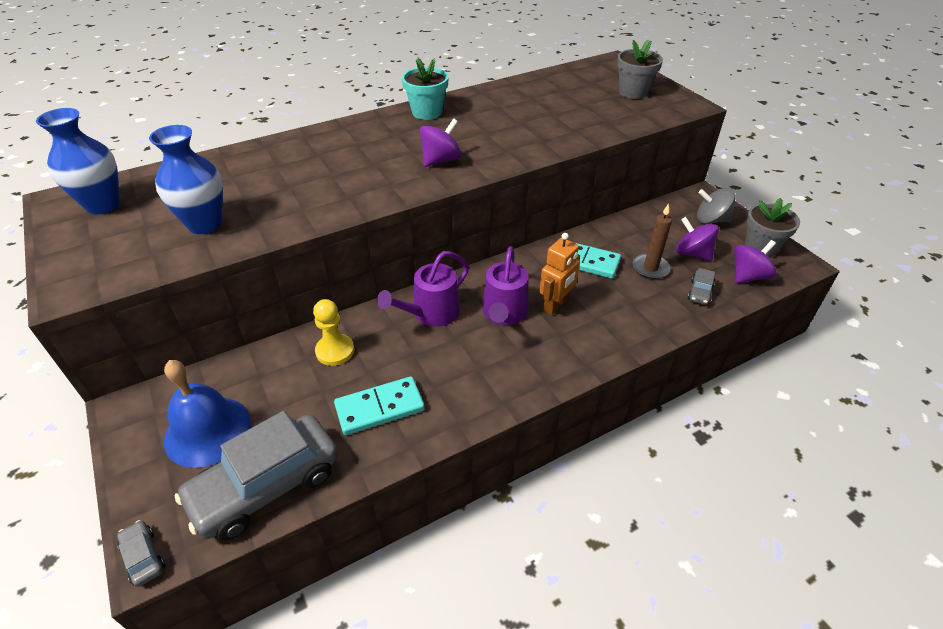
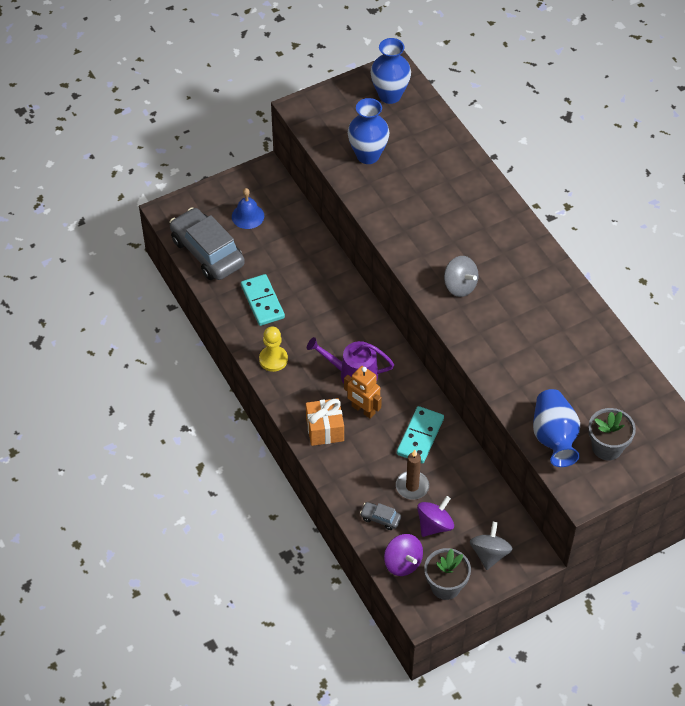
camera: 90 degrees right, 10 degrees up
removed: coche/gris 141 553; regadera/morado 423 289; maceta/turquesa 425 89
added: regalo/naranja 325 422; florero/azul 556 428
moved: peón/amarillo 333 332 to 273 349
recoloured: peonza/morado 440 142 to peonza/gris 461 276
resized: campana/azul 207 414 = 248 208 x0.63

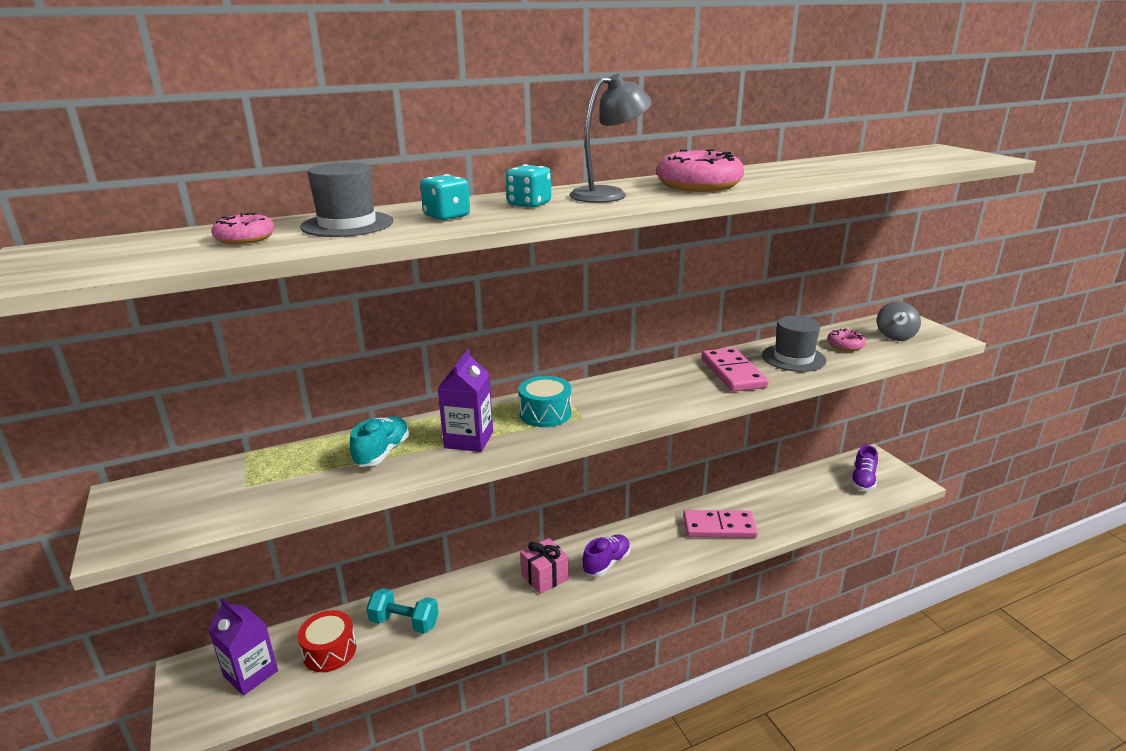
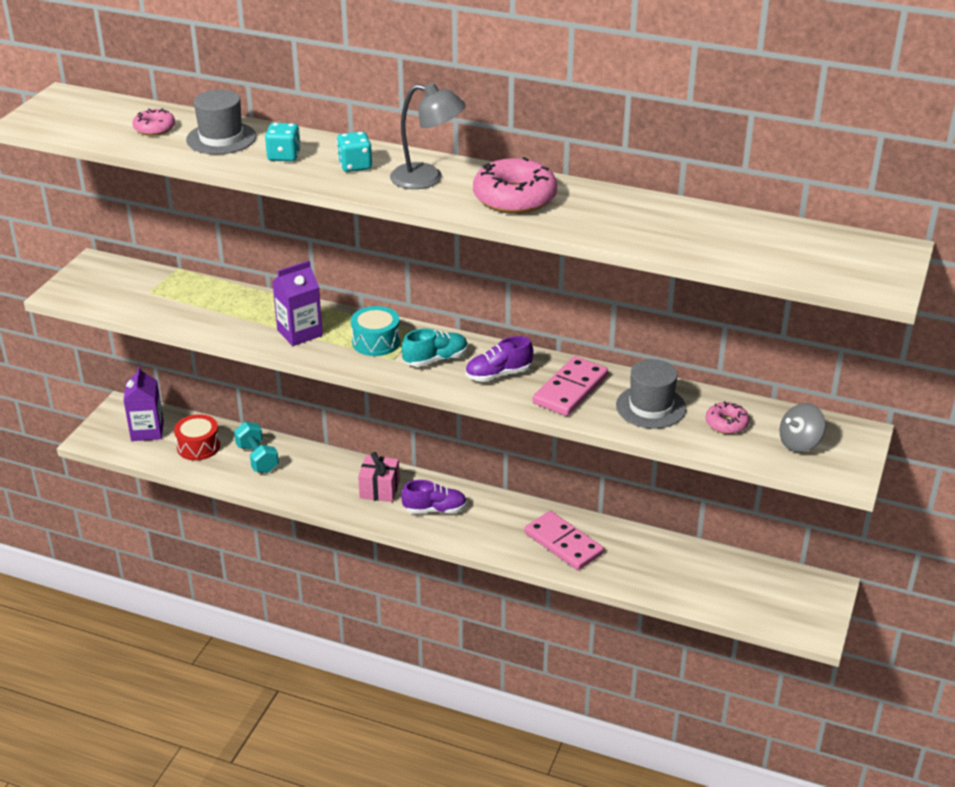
camera: 45 degrees right, 10 degrees up
moved: zapato/turquesa 379 441 to 435 347; zapato/morado 864 468 to 499 359

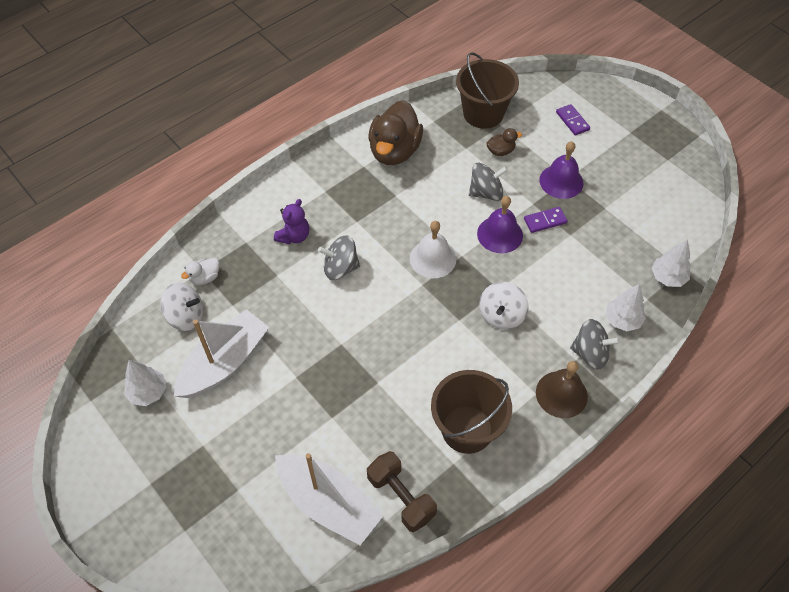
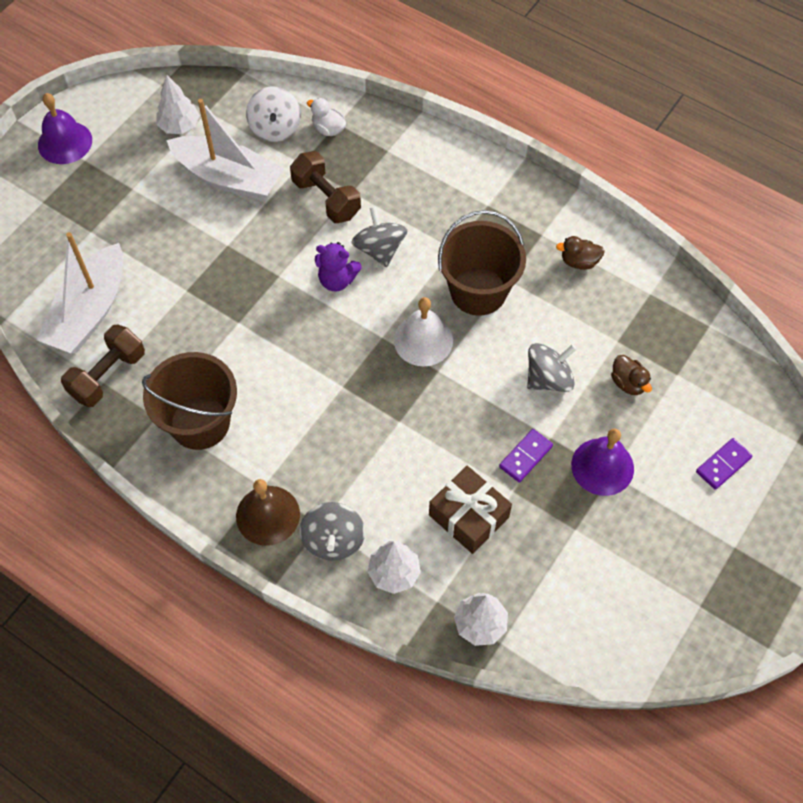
camera: 75 degrees right, 5 degrees up
removed: peonza/blanco 503 305
added: mancuerna/marrón 325 187; regalo/marrón 470 510
moved: osito/morado 291 221 to 338 266; balde/marrón 487 90 to 482 263; campana/morado 500 224 to 65 128
turned: peonza/gris 488 182 = 552 367 90 degrees counterclockwise; ficha de dominó/morado 546 220 = 526 456 75 degrees clockwise
resized: pato/marrón 395 132 = 580 253 x0.45

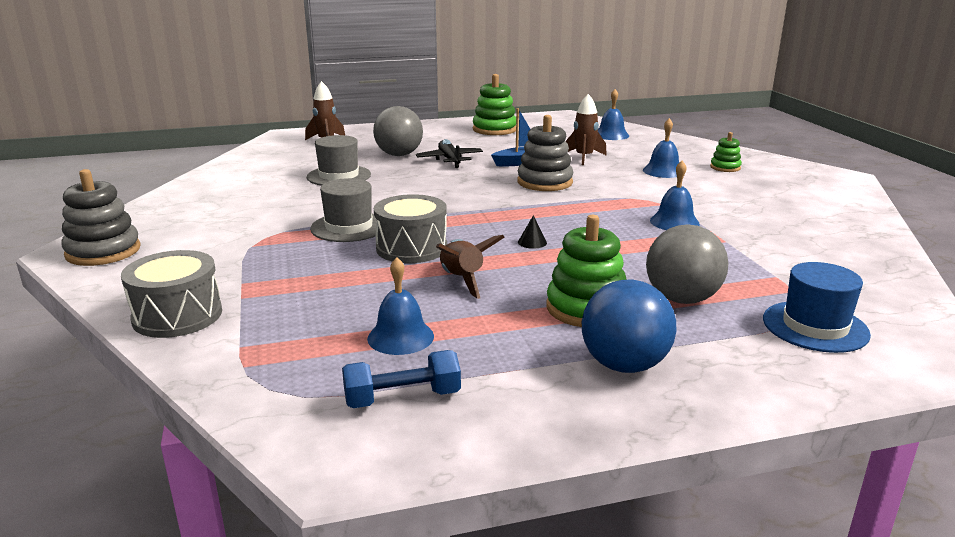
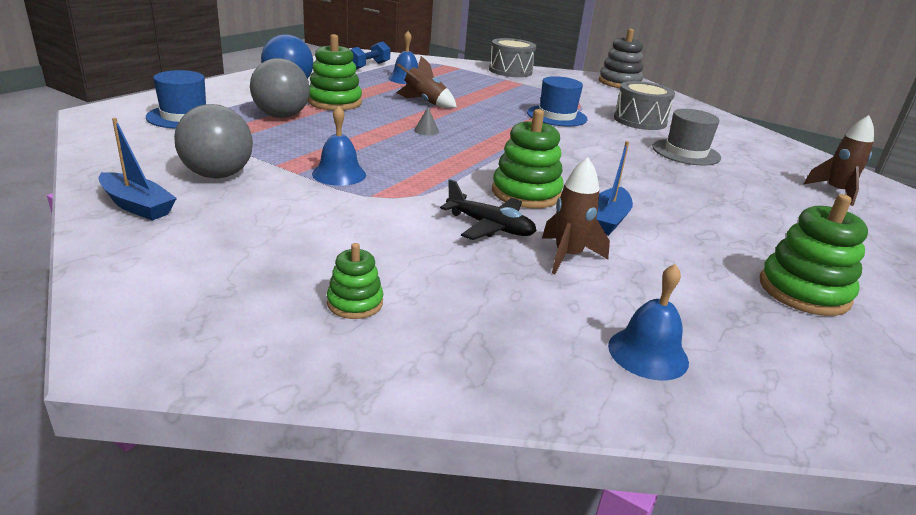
camera: 135 degrees right, 5 degrees up
removed: campana/azul 661 148
added: barco/azul 137 169
moved: pelota/gris 398 131 to 213 141; tambor/gris 410 228 to 644 105; avión/negro 449 153 to 488 209
recoloured: sombrero/gris 343 210 to sombrero/azul 557 101; juguete apilable/gris 545 153 to juguete apilable/verde 528 158; cono/negro 532 232 to cono/gris 426 121

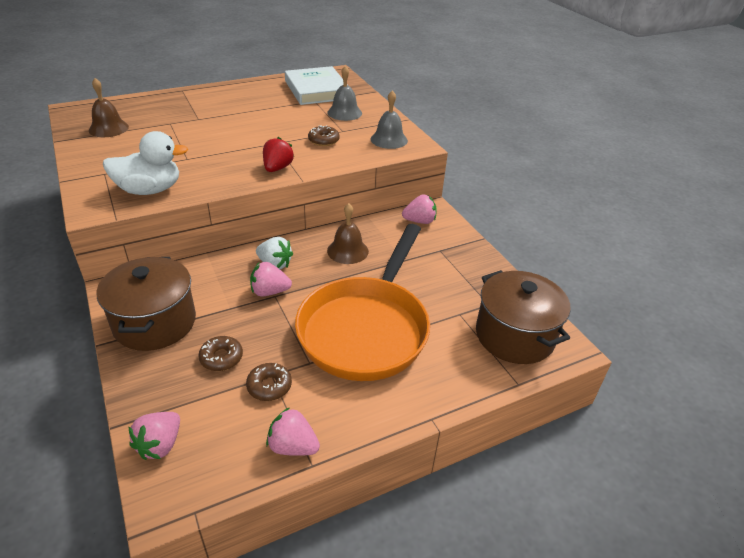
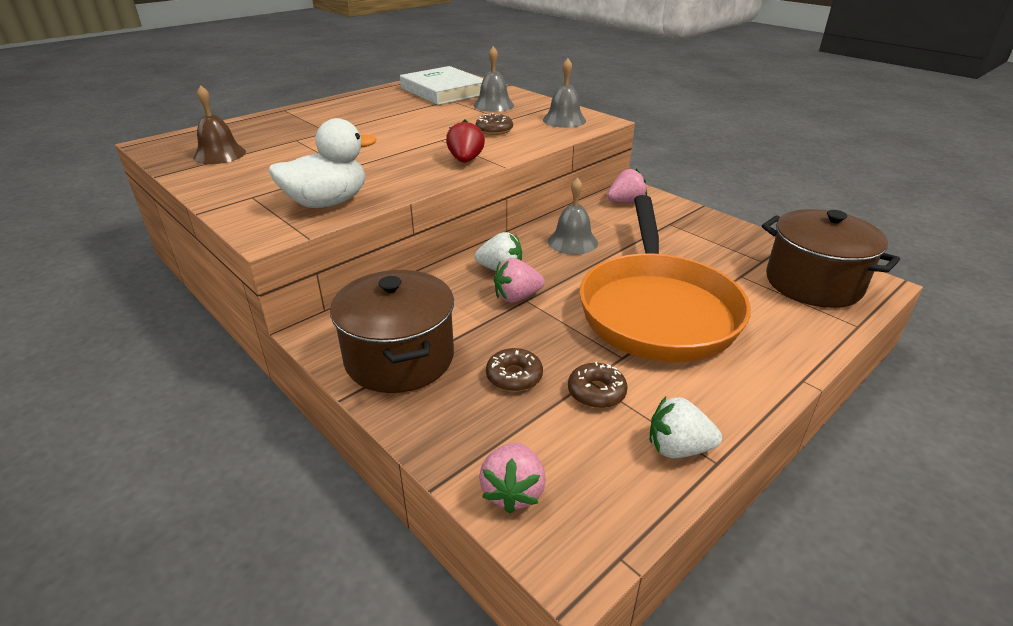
camera: 15 degrees left, 5 degrees down
recoloured: fresa/rosa 293 431 to fresa/blanco 686 427; campana/marrón 348 233 to campana/gris 573 216

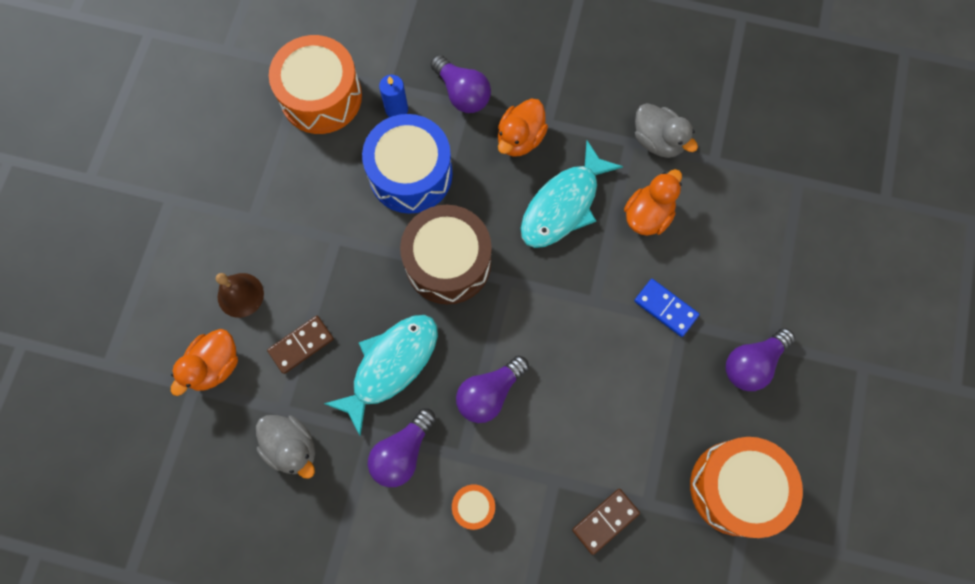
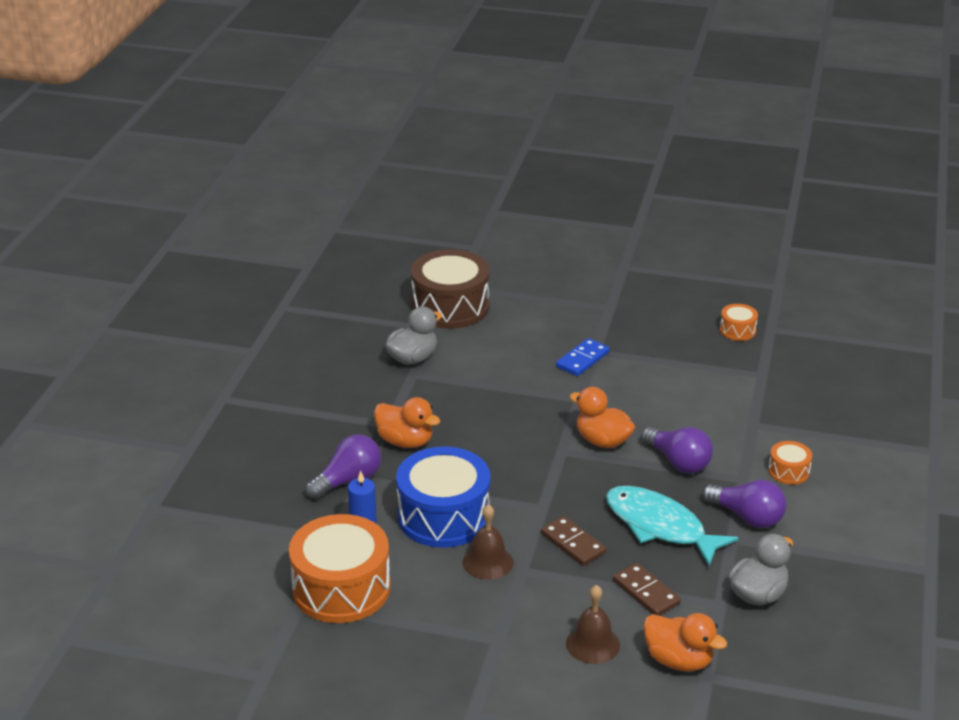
camera: 90 degrees left, 40 degrees down
removed: pez/turquesa 572 194; bombilla/morado 760 359
added: campana/marrón 488 542
moved: tambor/marrón 446 254 to 450 289; ficha de dominó/marrón 606 522 to 573 541; pato/naranja 653 202 to 602 417
resized: tambor/naranja 746 487 = 739 322 x0.46

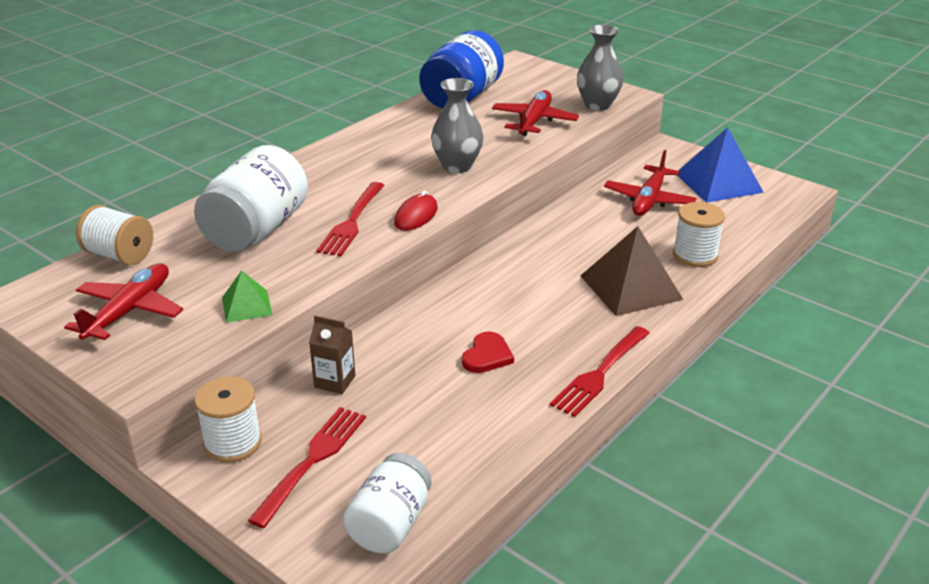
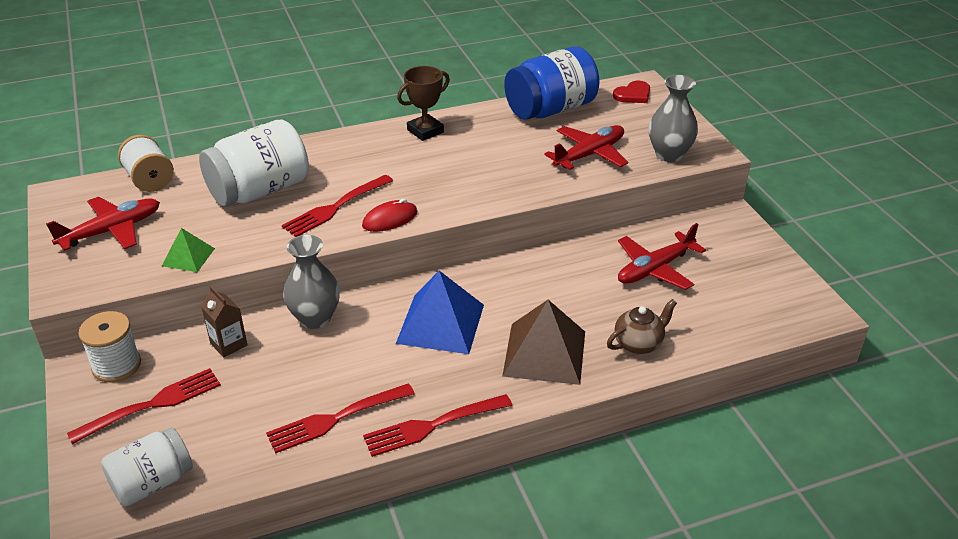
camera: 30 degrees right, 5 degrees up
added: tenedor/rojo 340 418; trofeo/marrón 423 103
moved: florero/gris 457 125 to 311 282; corazón/rojo 488 352 to 631 92; pirámide/azul 720 165 to 440 312
replaced: carrete/blanco 699 234 to tetera/marrón 642 326

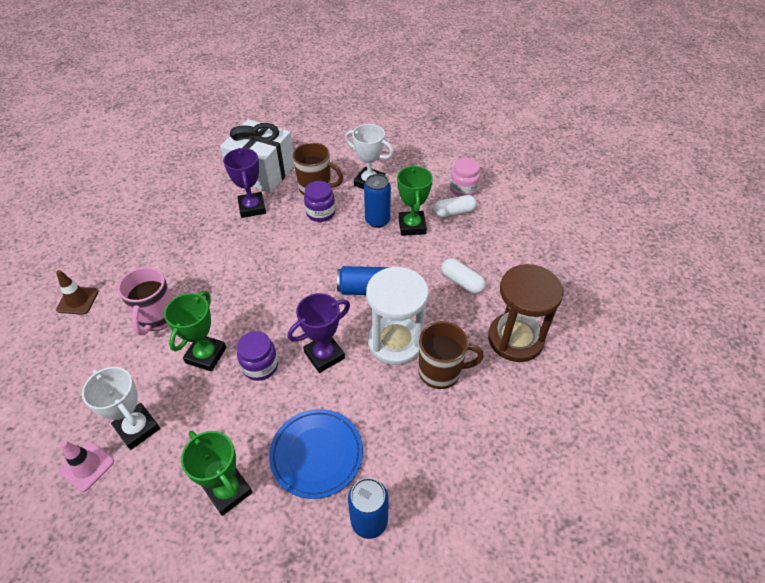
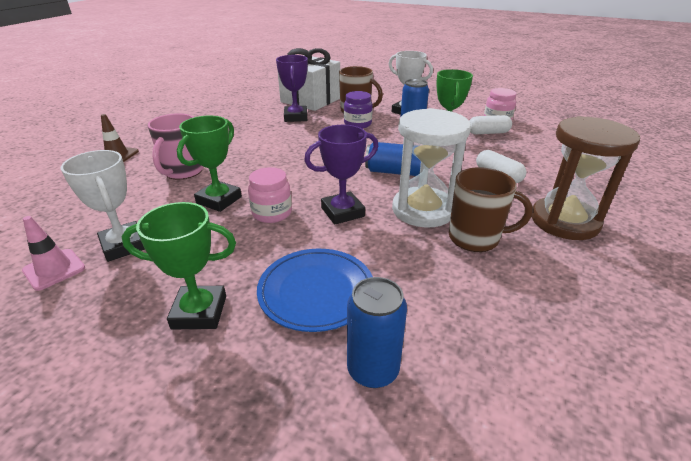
camera: 10 degrees right, 15 degrees down
recoloured: tarro/morado 257 356 to tarro/rosa 270 195
turned: trofeo/verde 217 473 = 179 265 60 degrees counterclockwise

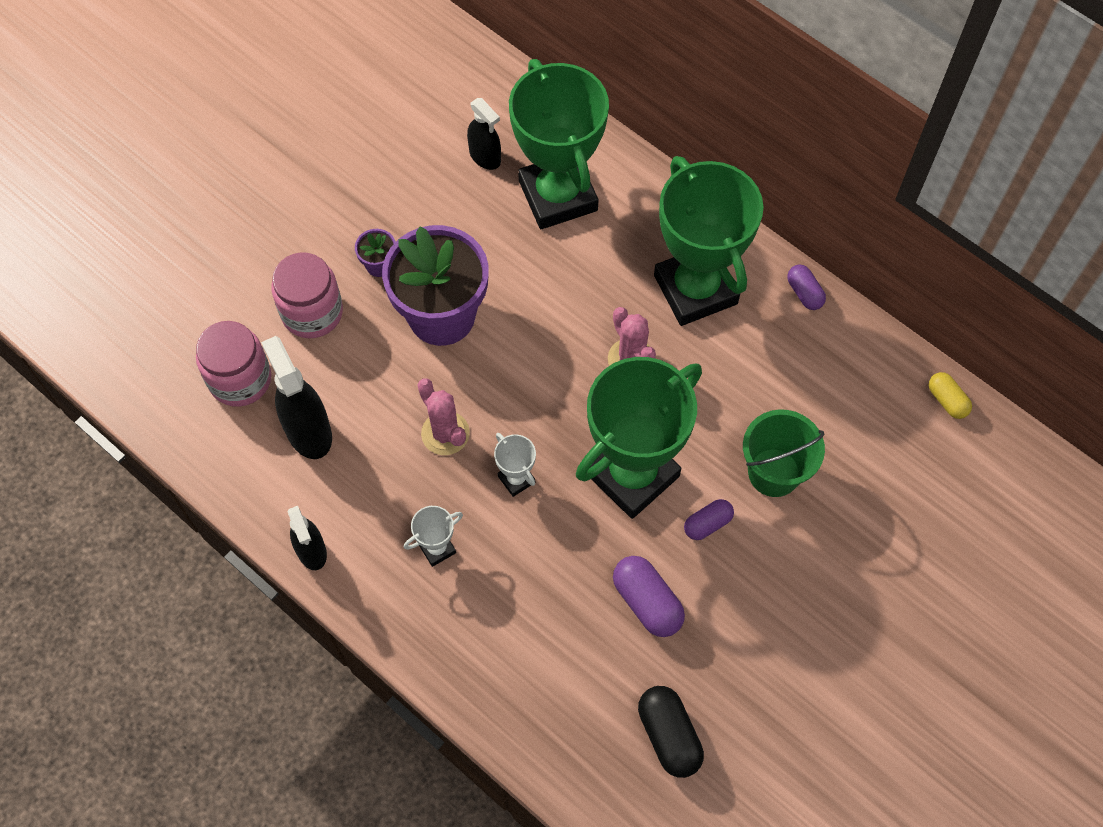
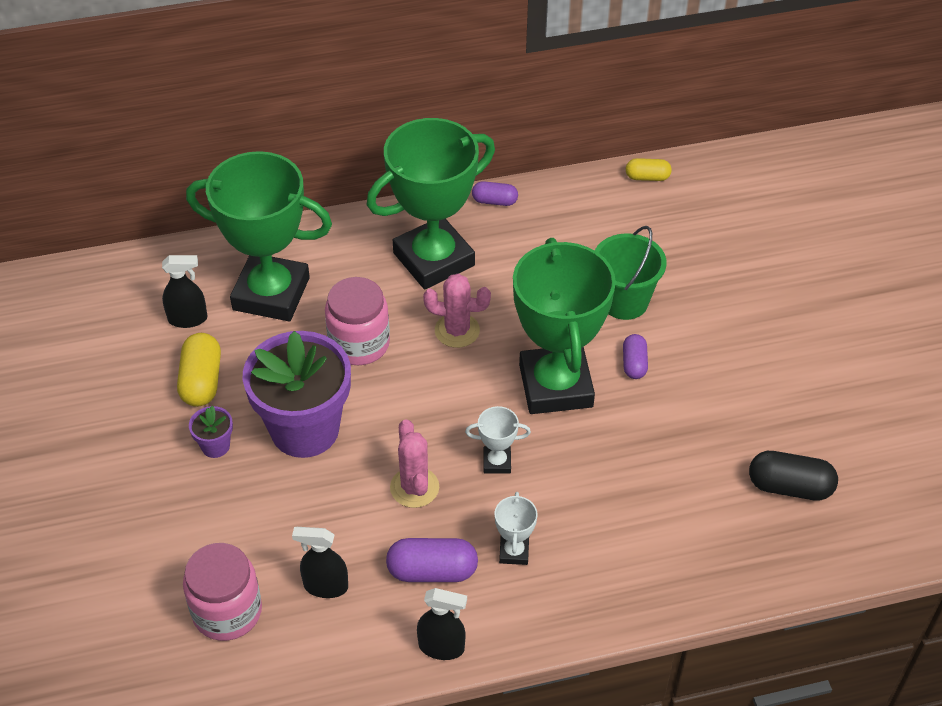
camera: 55 degrees left, 15 degrees down
added: cápsula/amarillo 199 370
moved: tarro/rosa 307 295 to 357 321; cápsula/morado 649 596 to 432 560
turned: cactus/rosa 444 417 = 414 463 75 degrees clockwise; trofeo/verde 709 241 = 431 203 45 degrees counterclockwise
resized: pulverizador/negro 296 397 = 320 562 x0.64

